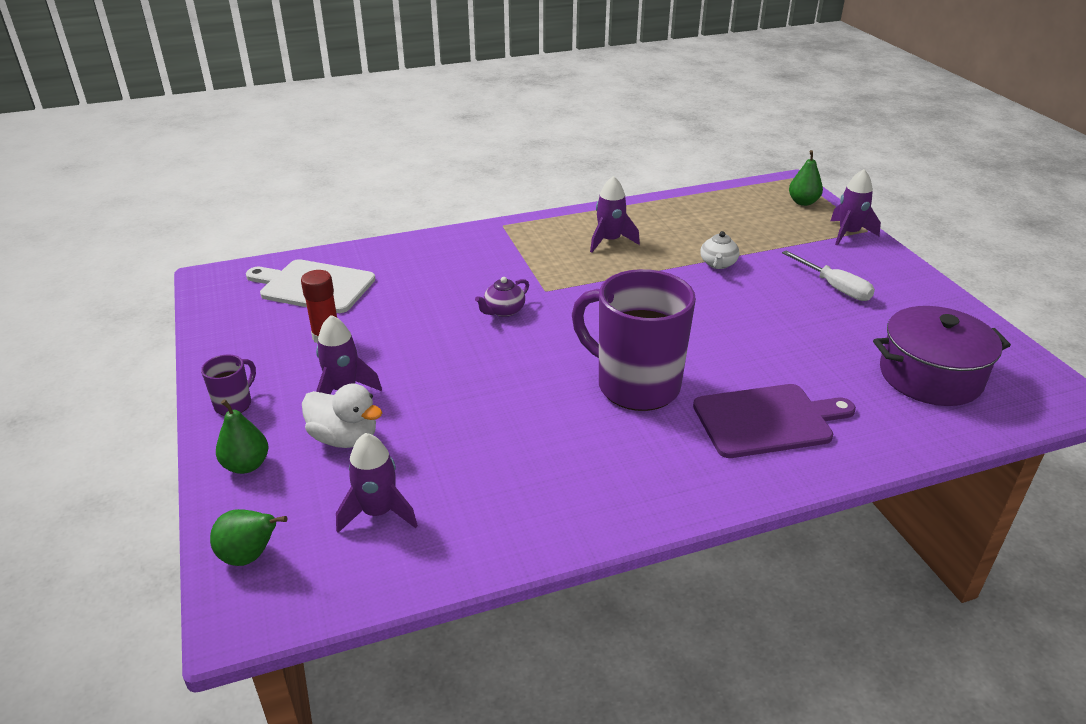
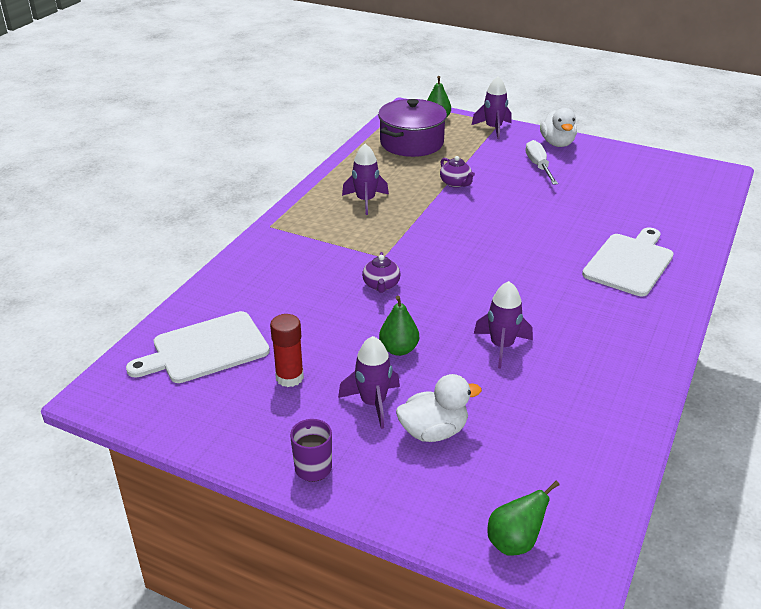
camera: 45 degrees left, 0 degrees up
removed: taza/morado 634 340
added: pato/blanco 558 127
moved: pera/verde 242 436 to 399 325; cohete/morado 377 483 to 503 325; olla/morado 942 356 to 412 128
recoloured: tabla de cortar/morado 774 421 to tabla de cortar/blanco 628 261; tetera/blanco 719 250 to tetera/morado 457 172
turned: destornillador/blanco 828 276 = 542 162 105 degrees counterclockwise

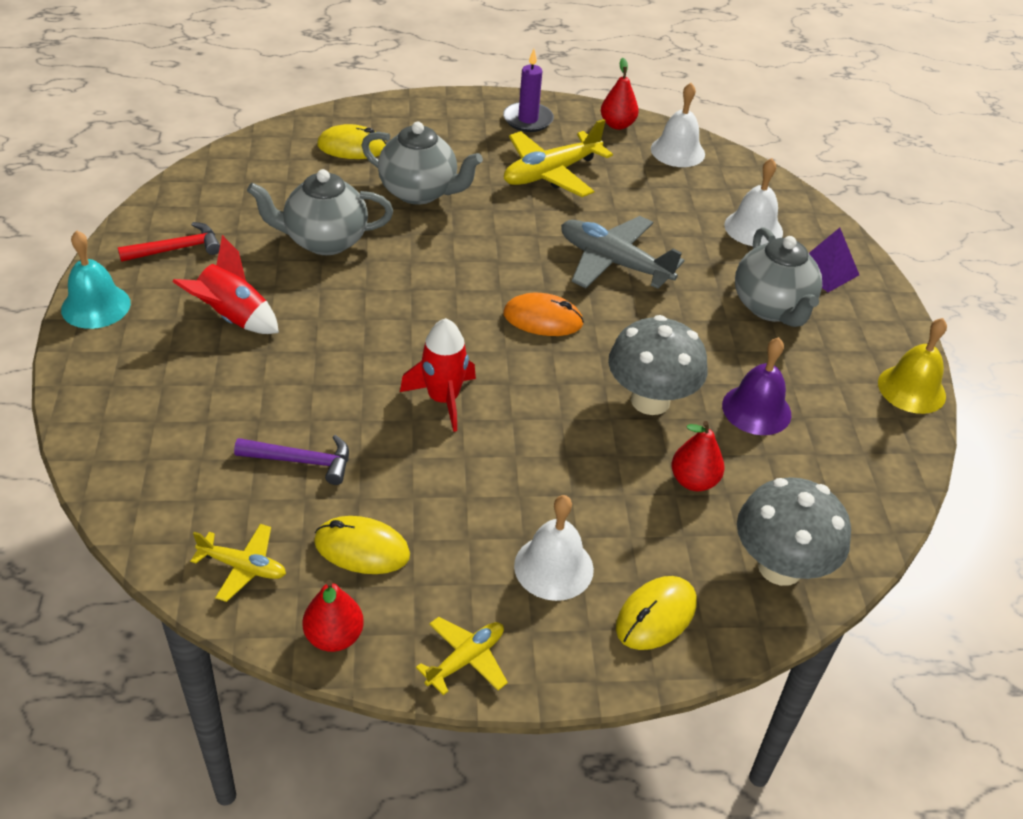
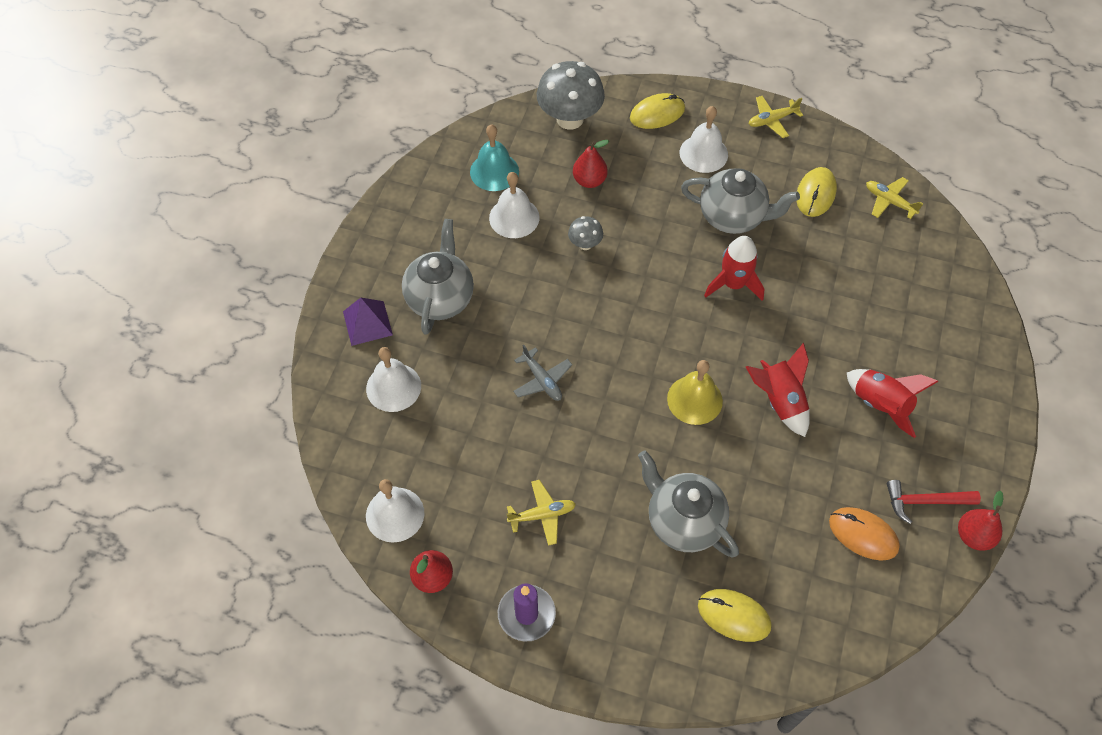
camera: 155 degrees left, 15 degrees up
removed: martillo/morado 291 460
added: cohete/rojo 778 390
moved: campana/turquesa 96 279 to 494 157; tetera/gris 320 212 to 740 201; pera/rojo 333 616 to 980 521; ratón/naranja 543 314 to 864 534; campana/amarillo 912 366 to 695 392
recoloured: campana/morado 756 386 to campana/blanco 514 205
turned: ratón/amarillo 362 545 = 817 192 75 degrees clockwise
resized: avión/amarillo 558 158 = 541 513 x0.56; avión/gris 622 252 = 542 373 x0.56; seta/gris 657 365 = 585 233 x0.49

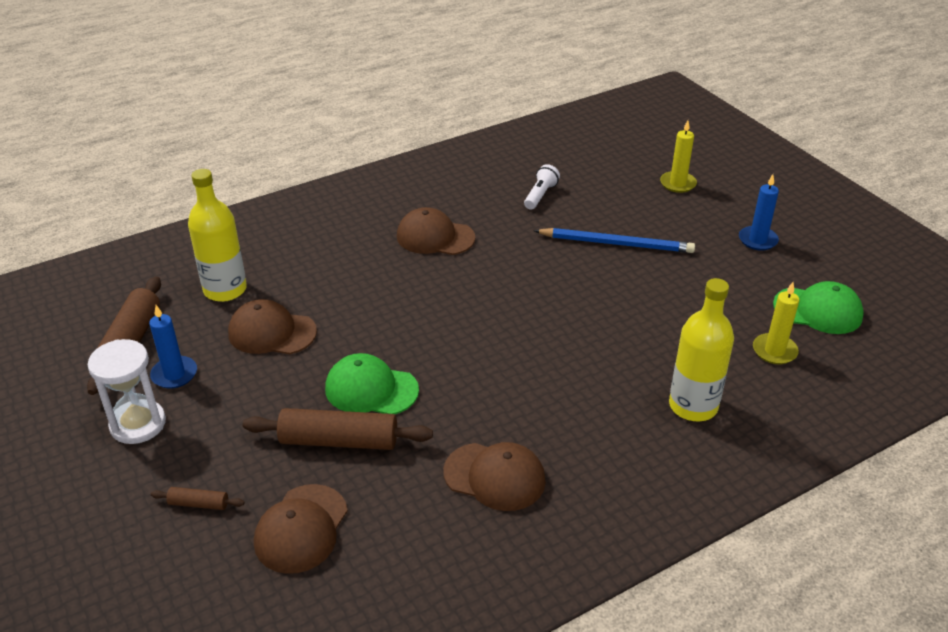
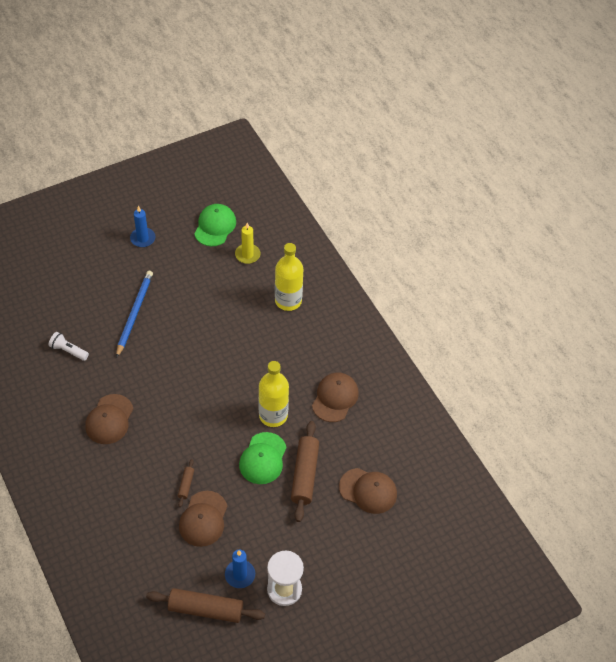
camera: 90 degrees left, 15 degrees up
removed: vela/amarillo 678 156
moved: rodillo/marrón 198 498 to 186 483; botella/amarillo 217 235 to 274 394

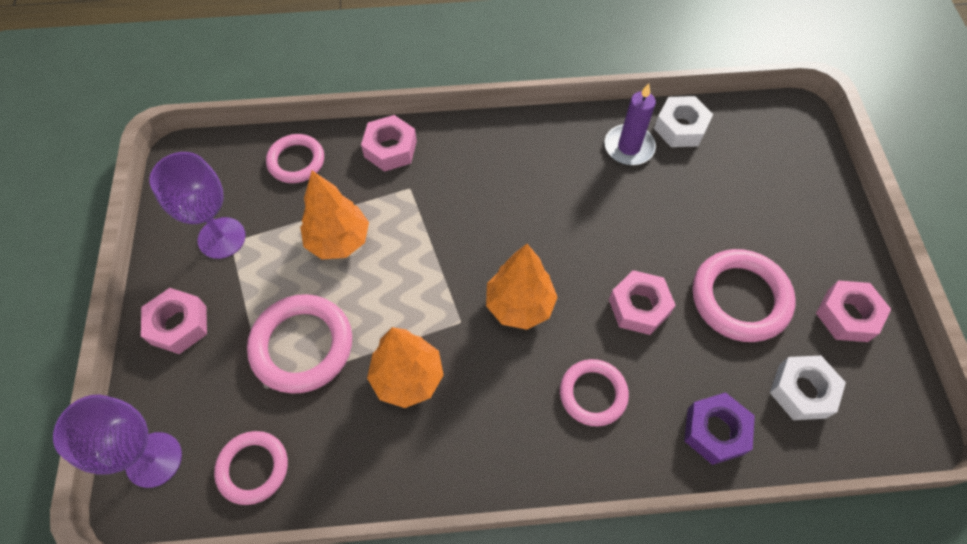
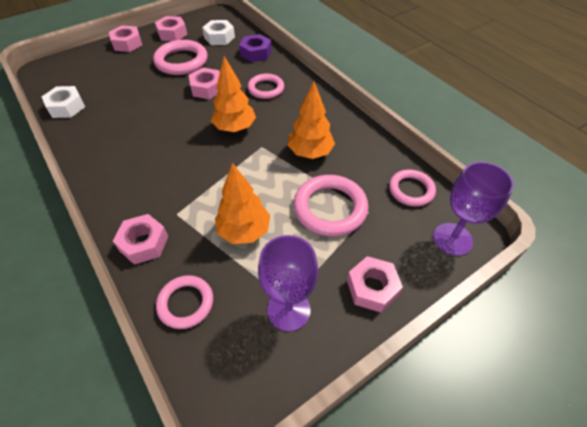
camera: 120 degrees left, 10 degrees down
removed: vela/morado 630 124
added: tuerca/rosa 125 39

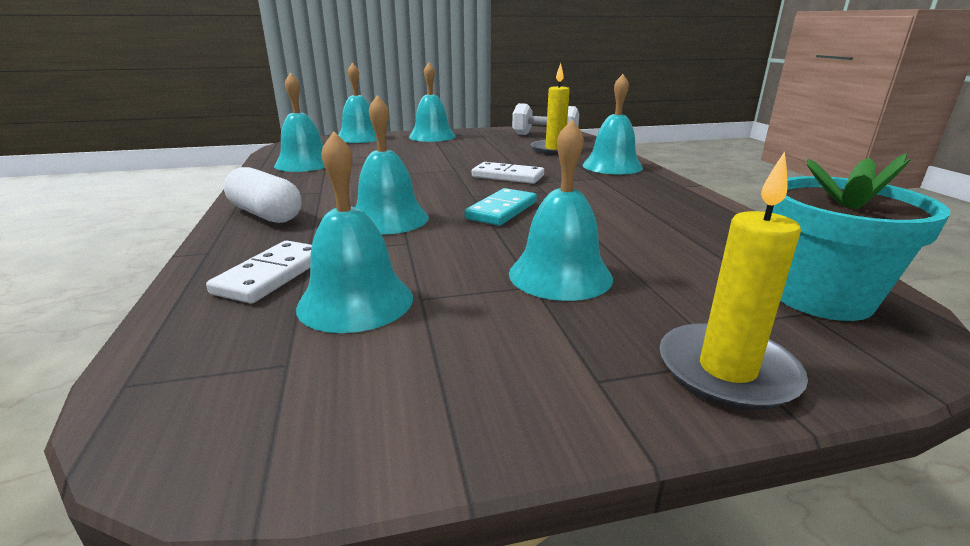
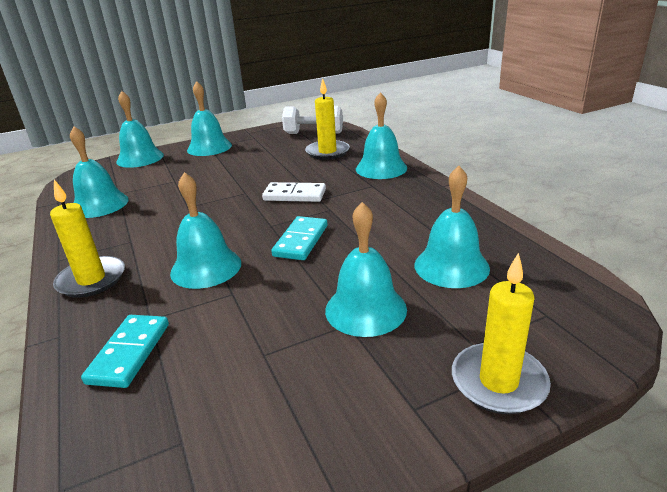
camera: 10 degrees left, 5 degrees up
removed: maceta/turquesa 861 237
moved: campana/turquesa 354 232 to 452 227
replaced: cápsula/blanco 263 195 to vela/amarillo 87 239
recoloured: ficha de dominó/blanco 259 272 to ficha de dominó/turquesa 125 351

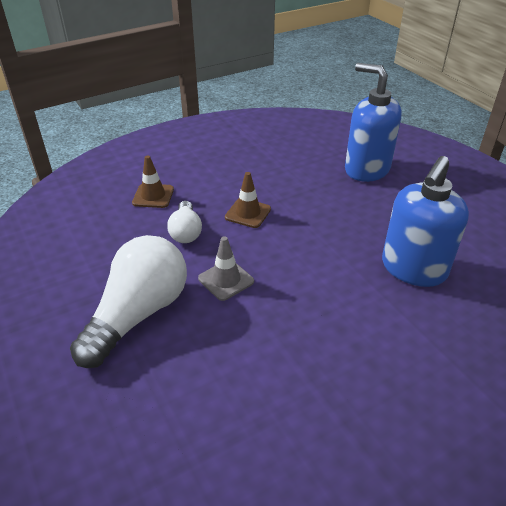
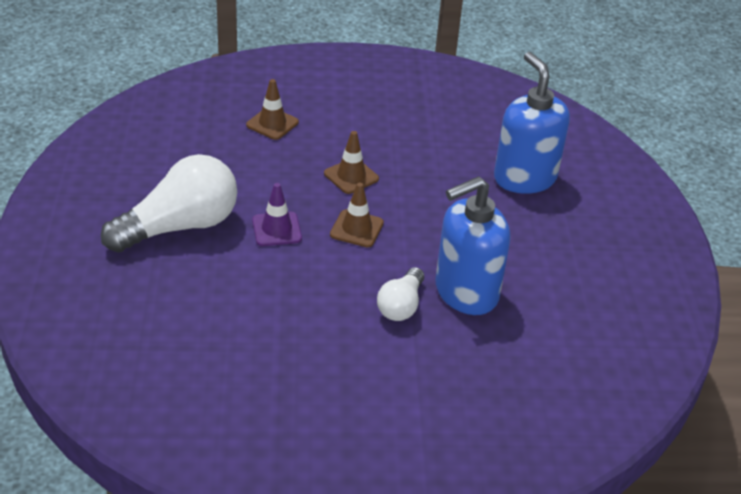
camera: 25 degrees right, 0 degrees up
added: cono de tráfico/marrón 357 215
moved: bombilla/blanco 184 222 to 400 294
recoloured: cono de tráfico/gris 226 268 to cono de tráfico/morado 277 214

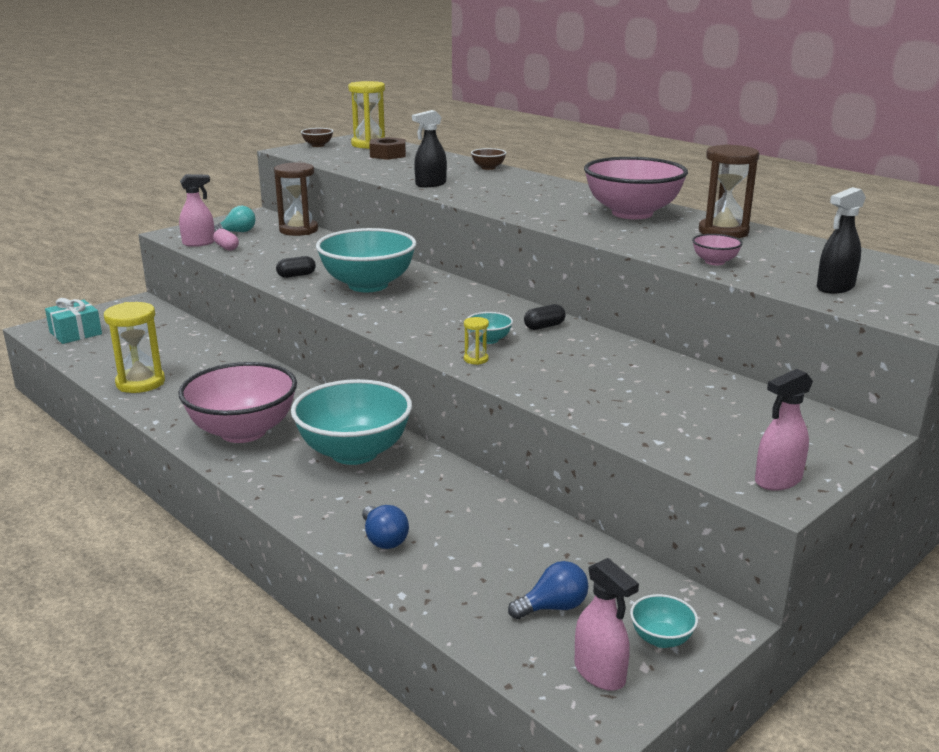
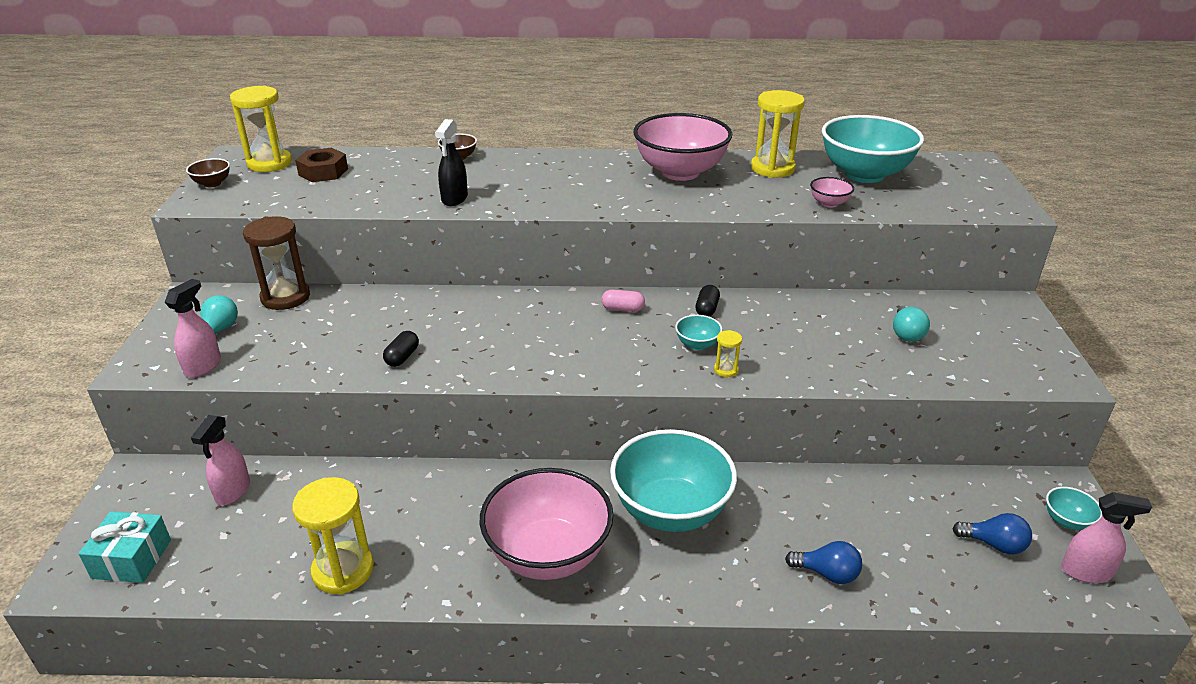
camera: 45 degrees left, 10 degrees up
removed: pulverizador/negro 841 240
added: bombilla/turquesa 911 324
moved: cápsula/rosa 226 240 to 623 300; cuenco/turquesa 366 260 to 873 149; pulverizador/rosa 784 430 to 220 460
recoloured: reloj de arena/marrón 729 191 to reloj de arena/amarillo 778 134
turned: bombilla/azul 548 590 = 992 533 90 degrees clockwise

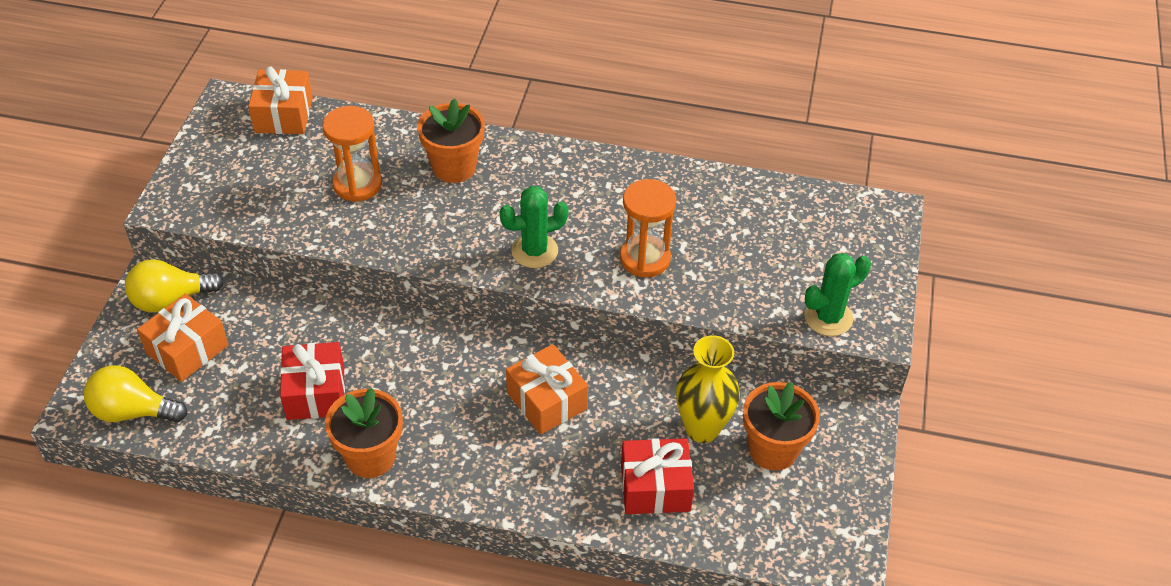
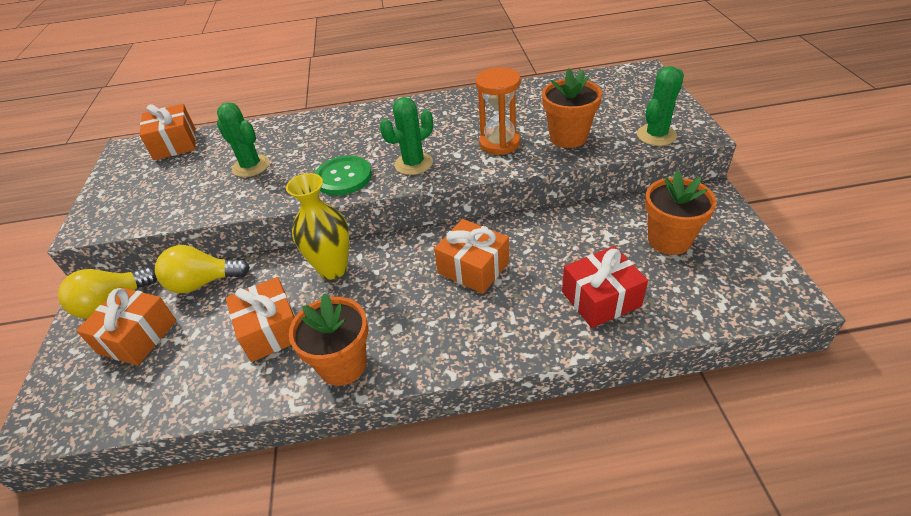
camera: 15 degrees left, 5 degrees down
added: botón/verde 343 175
moved: bombilla/amarillo 135 393 to 202 269; maceta/naranja 451 140 to 572 108; florero/amarillo 708 389 to 317 226
replaced: reloj de arena/naranja 352 154 to cactus/verde 243 139
recoloured: regalo/rojo 312 381 to regalo/naranja 260 319

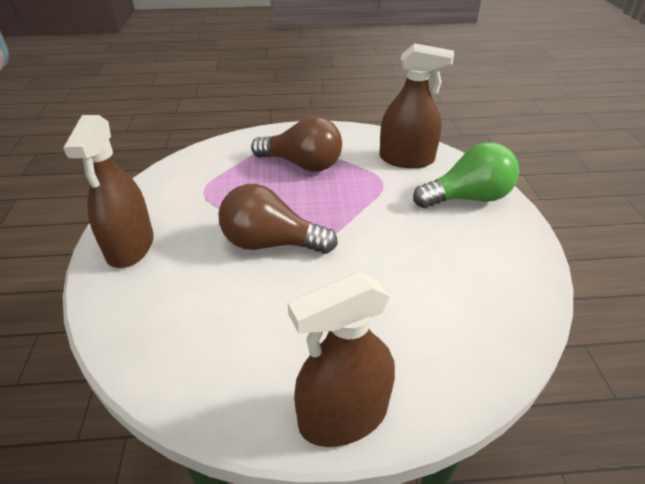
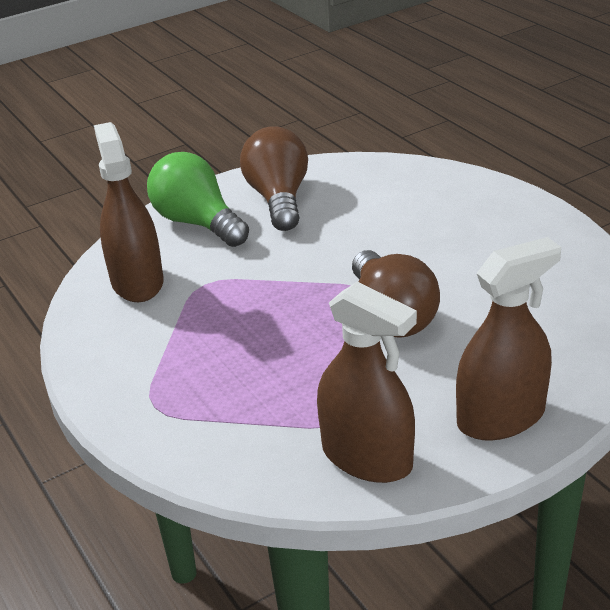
camera: 115 degrees left, 5 degrees down
moved: bombilla/marrón 296 144 to 274 178; pulverizador/marrón 341 359 to 367 382

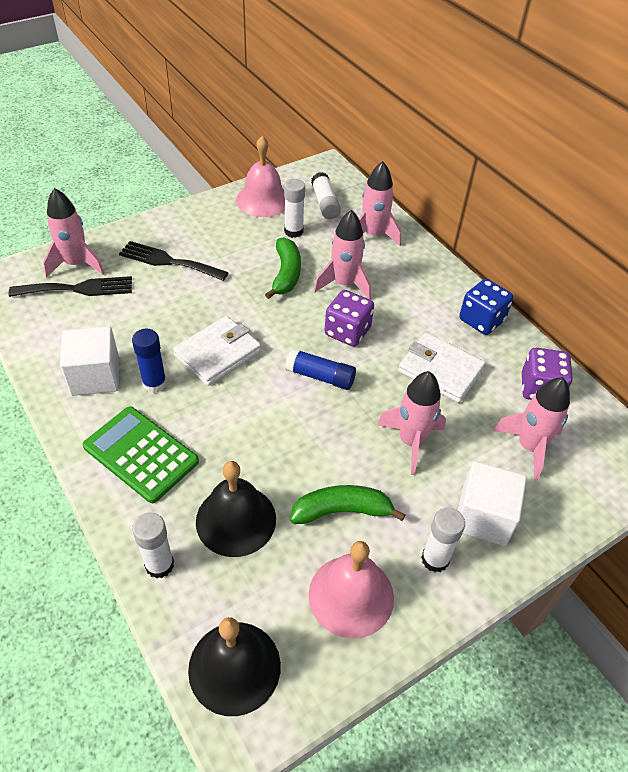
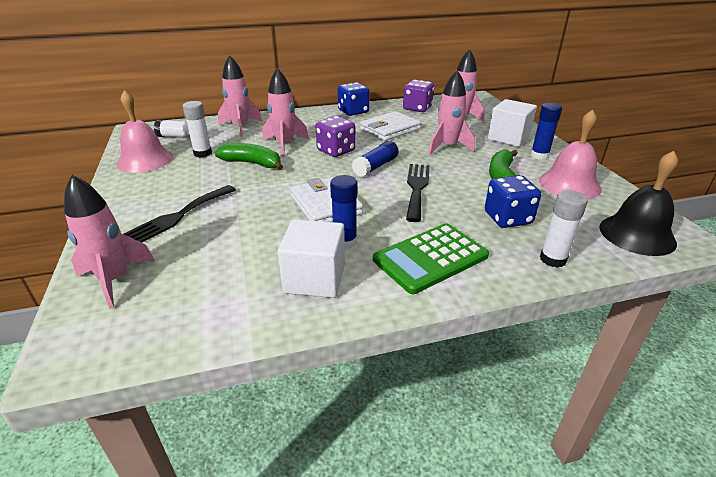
camera: 70 degrees left, 15 degrees down
moved: tenedor/negro 70 286 to 418 193
replaced: campana/negro 236 509 to dado/azul 513 201
recoloured: barra de pegamento/blanco 443 539 to barra de pegamento/azul 546 131

